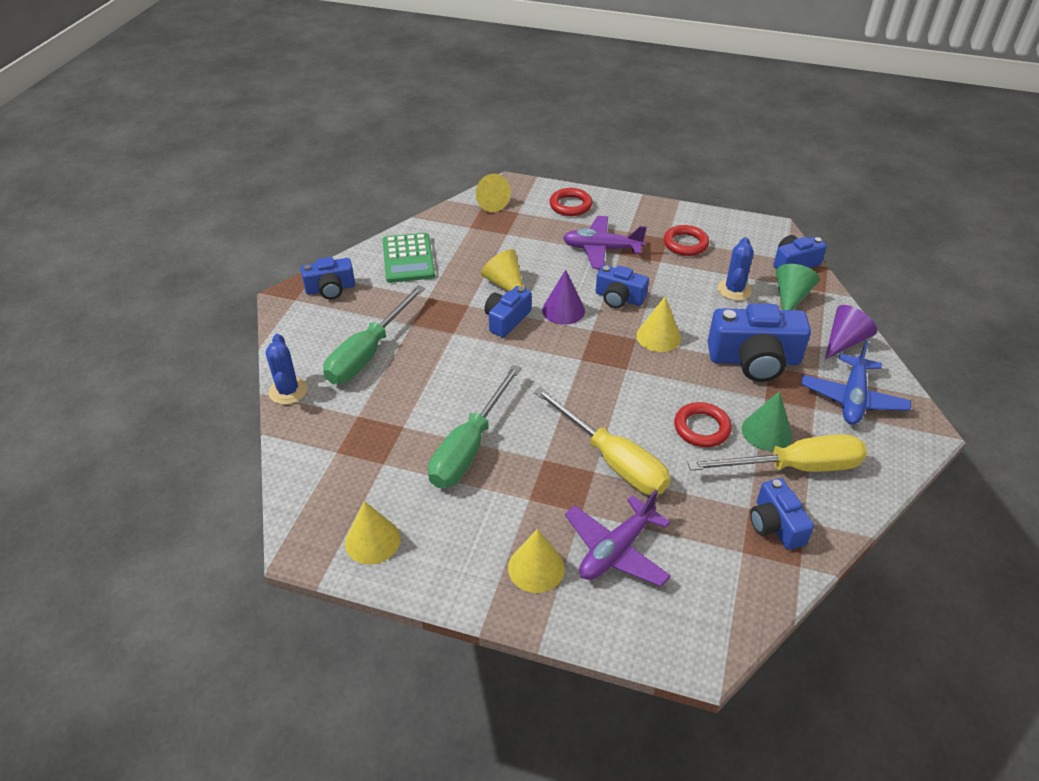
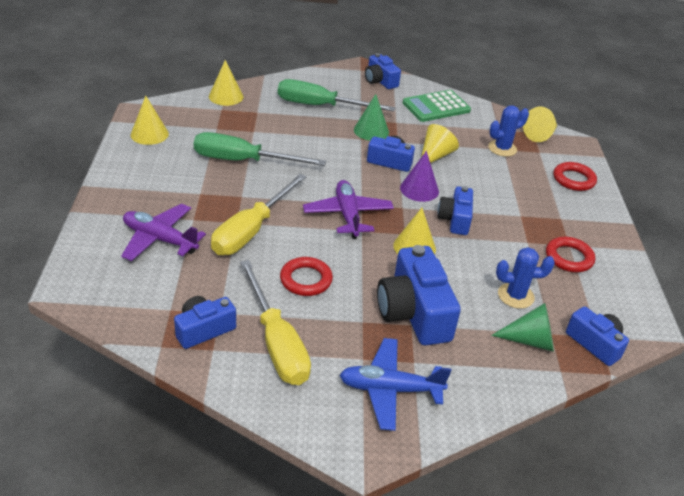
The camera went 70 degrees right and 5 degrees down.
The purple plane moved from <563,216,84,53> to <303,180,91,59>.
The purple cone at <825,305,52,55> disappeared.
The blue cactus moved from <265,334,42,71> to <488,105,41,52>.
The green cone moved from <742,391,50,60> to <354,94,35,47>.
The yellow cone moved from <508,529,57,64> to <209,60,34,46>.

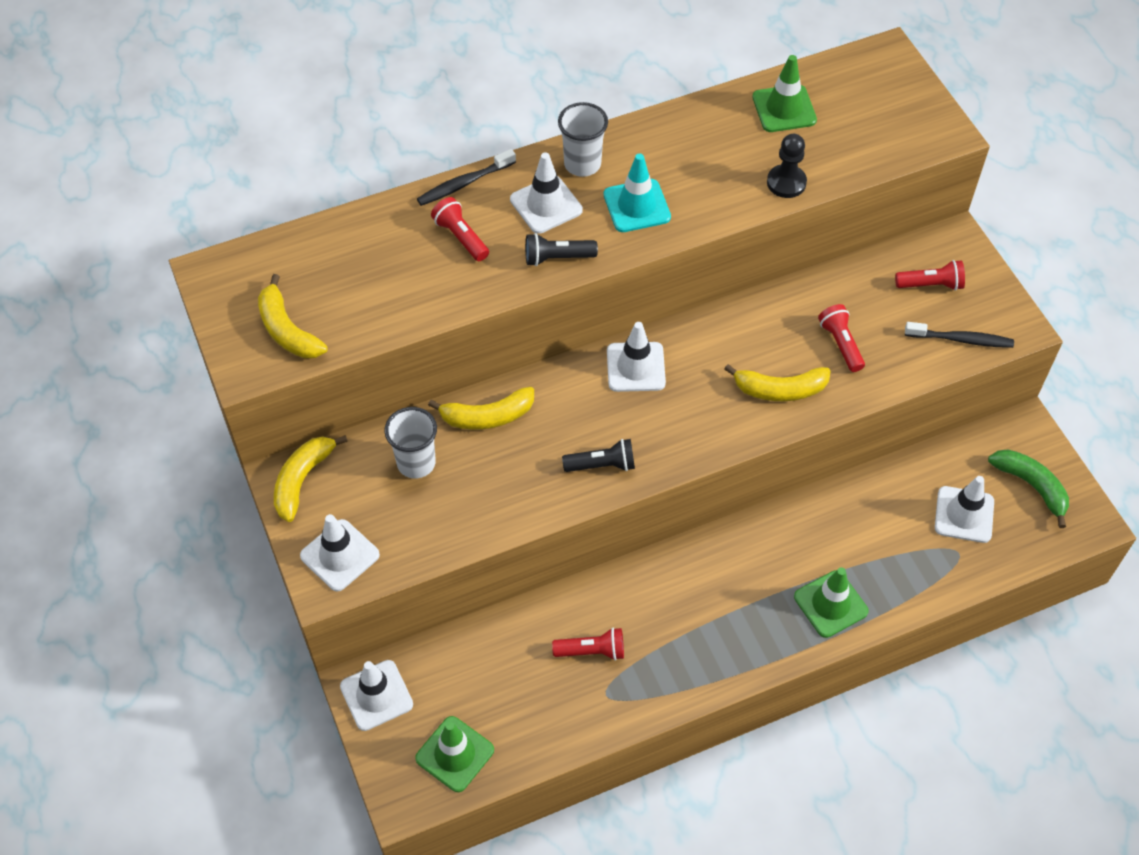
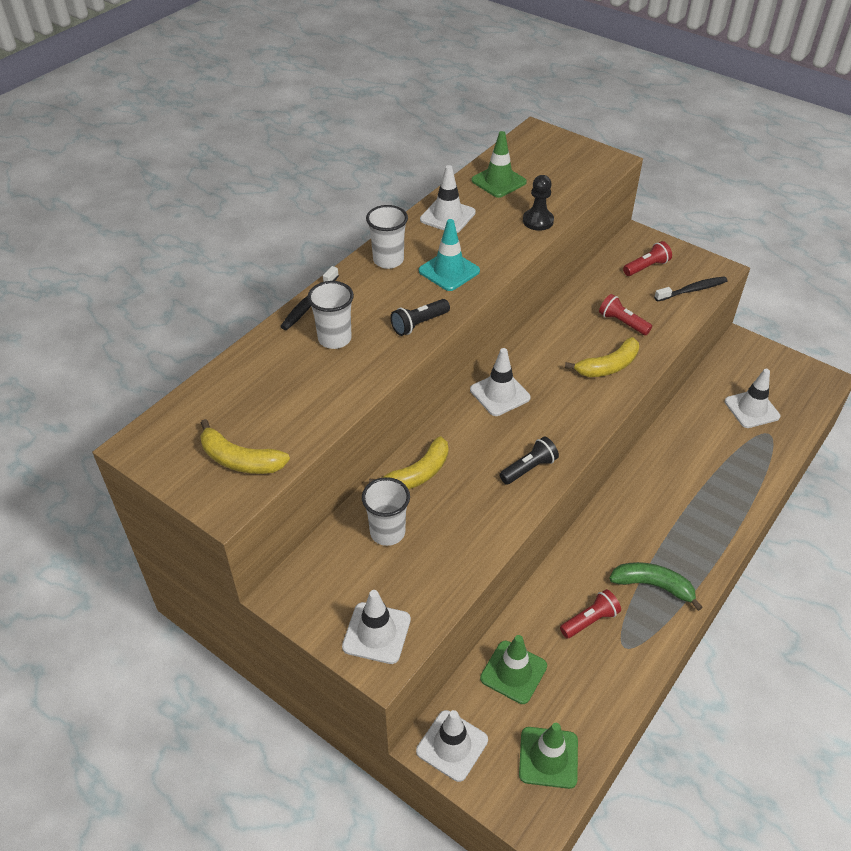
The camera went 30 degrees left and 10 degrees down.
The white traffic cone moved from <510,152,73,82> to <420,165,56,68>.
The red flashlight at <431,197,58,64> was replaced by the white cup at <308,281,46,68>.
The yellow banana at <274,435,74,87> disappeared.
The green banana moved from <988,449,81,79> to <609,562,94,49>.
The green traffic cone moved from <794,567,74,71> to <480,635,67,69>.

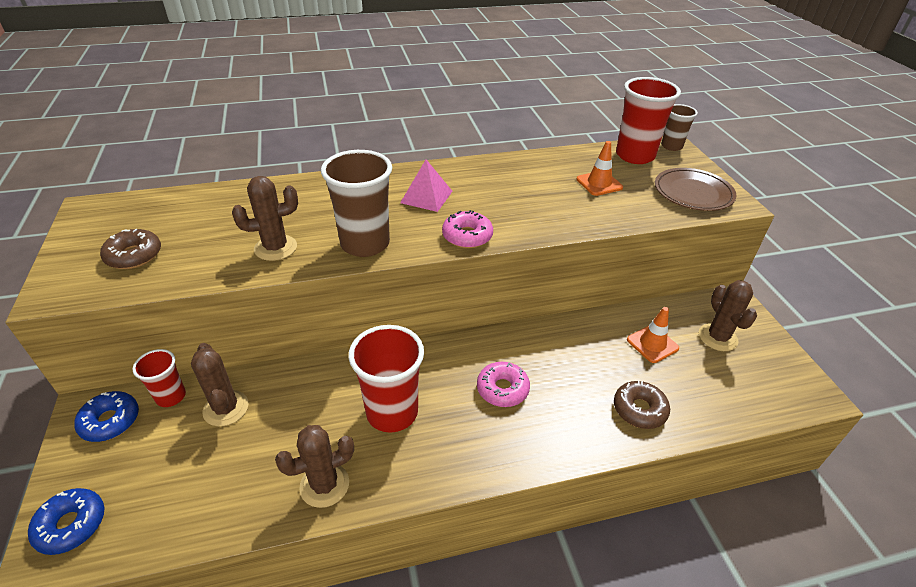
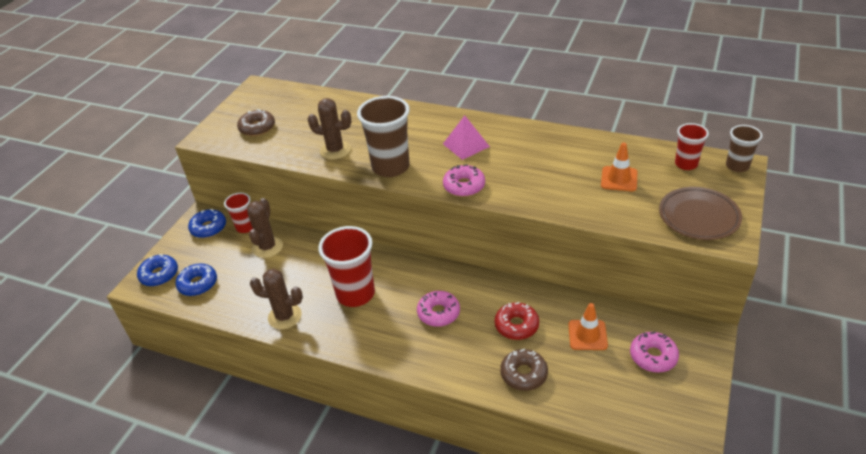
The camera went 40 degrees right and 0 degrees up.
The red cup at <616,77,65,87> changed to 0.56 times the size.
The brown cactus at <699,280,58,71> was replaced by the pink donut at <630,332,49,41>.
The blue donut at <176,263,41,33> appeared.
The red donut at <495,302,44,38> appeared.

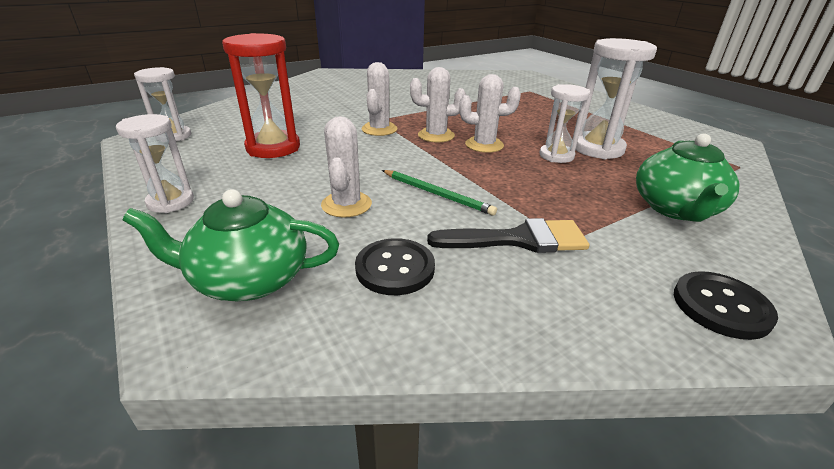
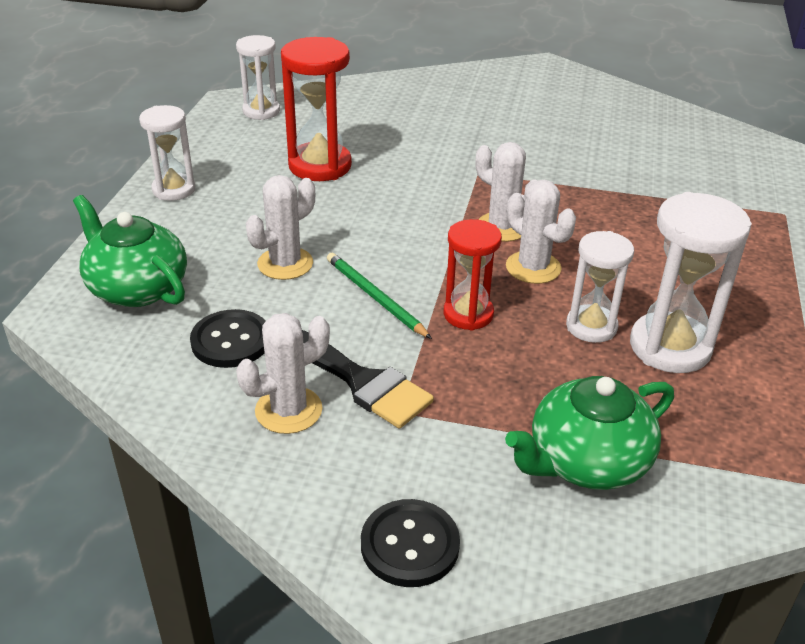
The camera went 45 degrees right and 5 degrees up.
The white cactus moved from <361,62,36,74> to <236,313,94,121>.
The green pencil at <382,170,115,46> turned 150 degrees clockwise.
The red hourglass at <443,219,59,112> appeared.

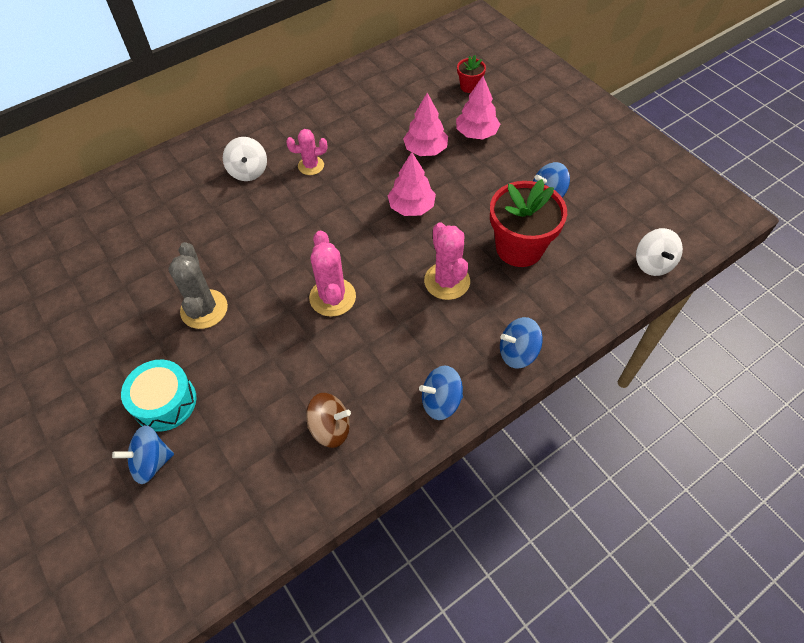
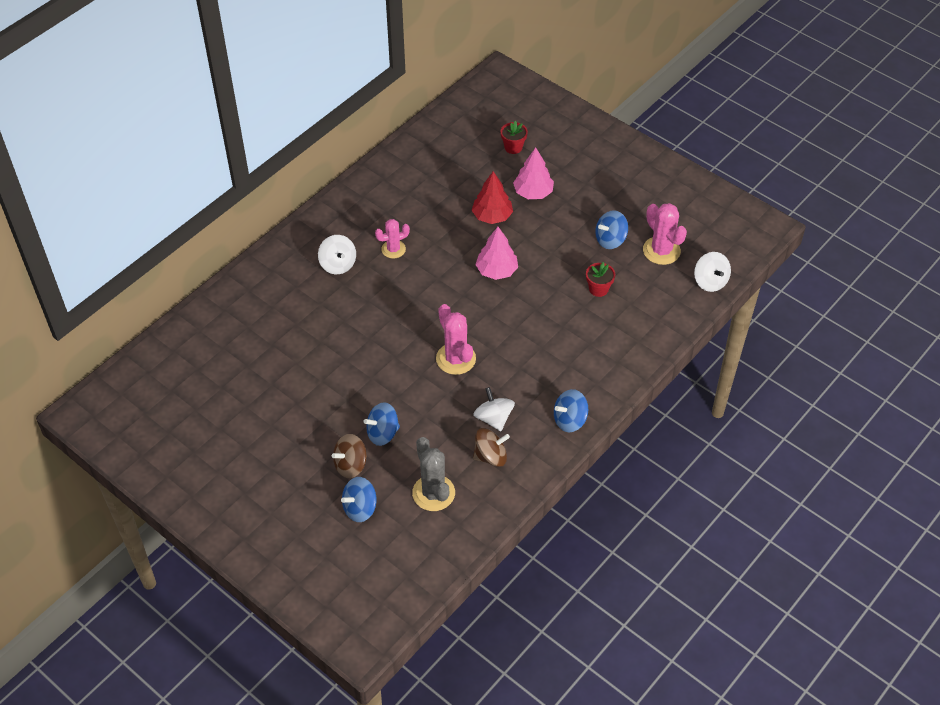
The camera went 15 degrees left and 5 degrees down.
The pink tree at <403,93,45,63> became the red tree at <472,171,41,53>.
The red flower pot at <490,179,77,88> changed to 0.47 times the size.
The pink cactus moved from <424,222,46,78> to <643,203,44,62>.
The grey cactus moved from <168,242,60,87> to <412,437,43,74>.
The blue spinning top moved from <500,317,43,52> to <364,402,36,44>.
The turquoise drum at <121,360,75,72> was replaced by the brown spinning top at <332,434,35,44>.
The white spinning top at <473,387,42,44> appeared.

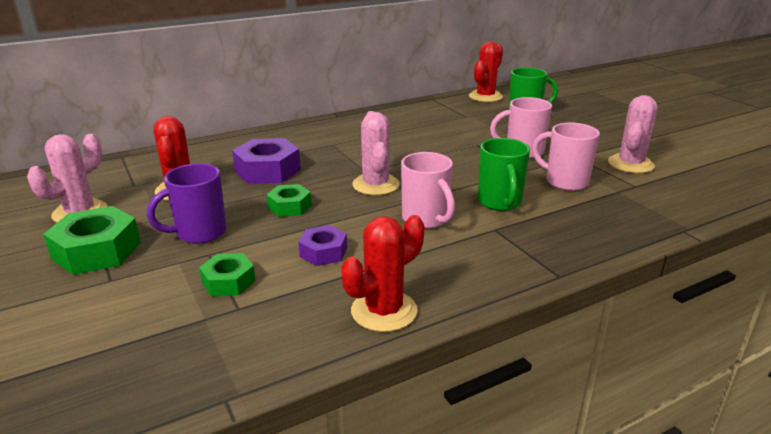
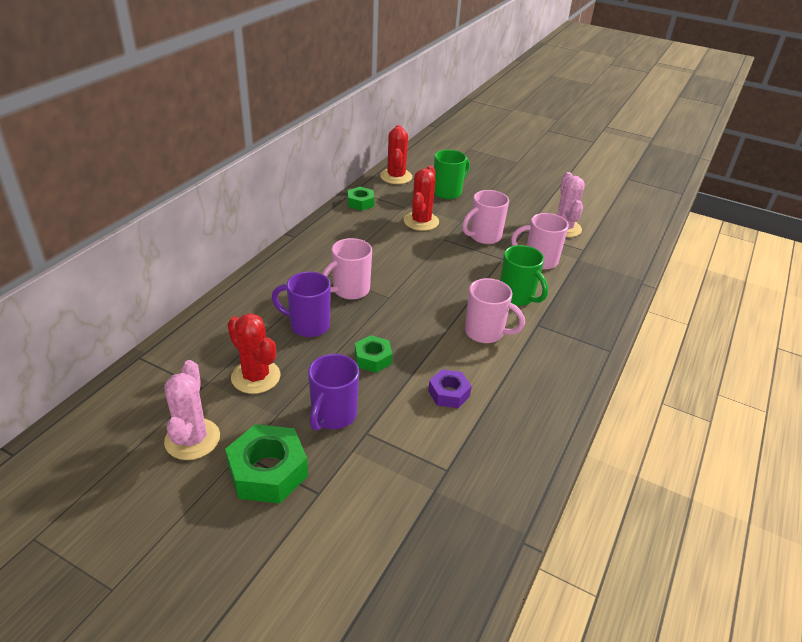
The camera went 35 degrees left and 10 degrees up.
The pink cactus at <352,111,48,84> disappeared.
The purple nut at <232,138,69,46> was replaced by the purple mug at <272,272,59,65>.
The red cactus moved from <341,215,83,117> to <404,166,35,65>.
The green nut moved from <199,253,57,43> to <348,187,26,24>.
The pink mug at <322,238,50,62> appeared.

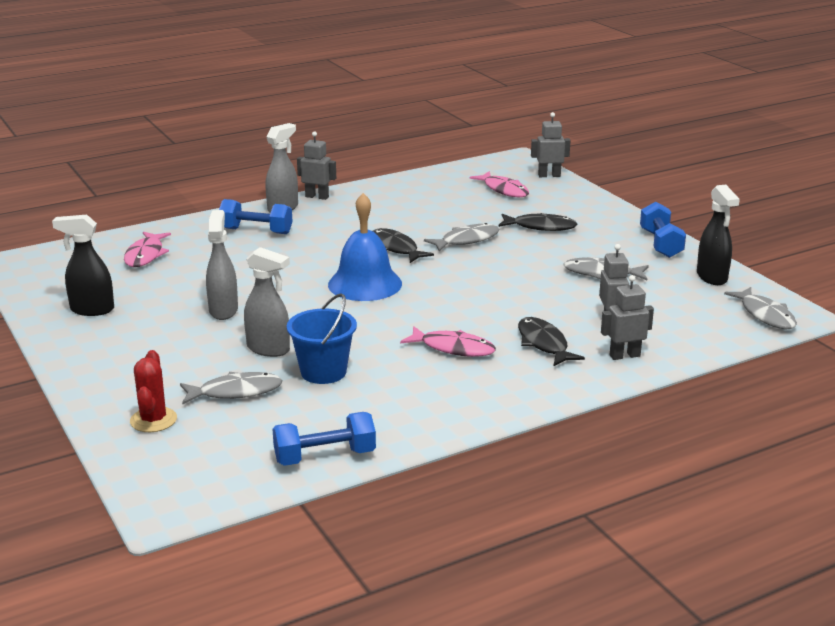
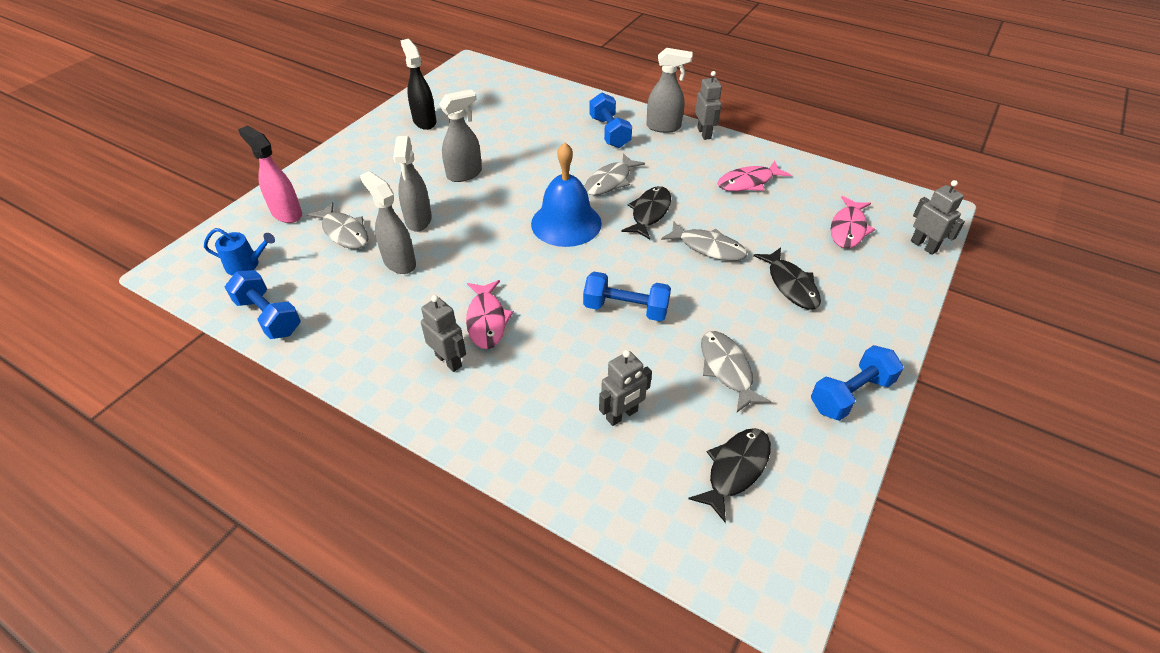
The camera went 60 degrees right and 20 degrees up.
The black spray bottle at <697,185,43,100> disappeared.
The pink fish moved from <124,232,47,35> to <717,161,74,30>.
The grey robot moved from <601,275,53,85> to <421,295,45,77>.
The grey fish moved from <724,287,73,42> to <584,153,61,42>.
The blue bucket at <287,293,70,91> was replaced by the grey spray bottle at <360,171,56,103>.
The black fish moved from <518,317,67,50> to <688,428,83,95>.
The red cactus at <130,350,47,82> was replaced by the pink spray bottle at <238,126,64,97>.
The blue watering can at <204,228,71,48> appeared.
The blue dumbbell at <583,272,88,49> appeared.

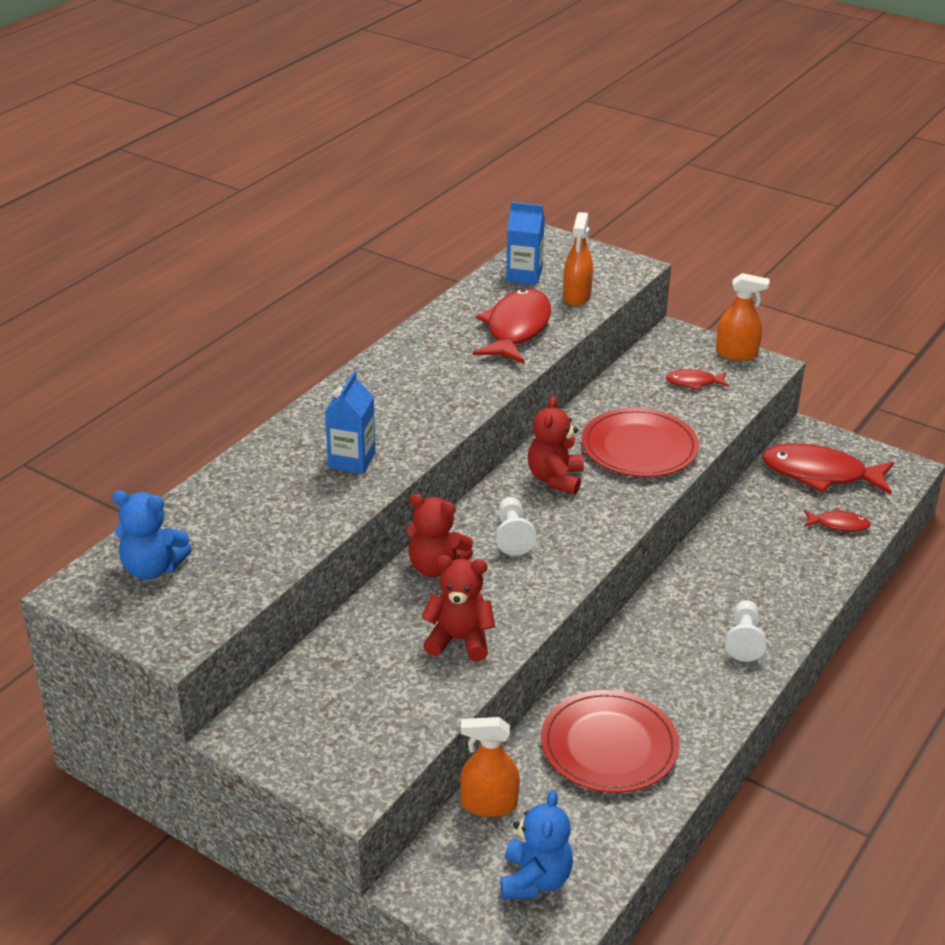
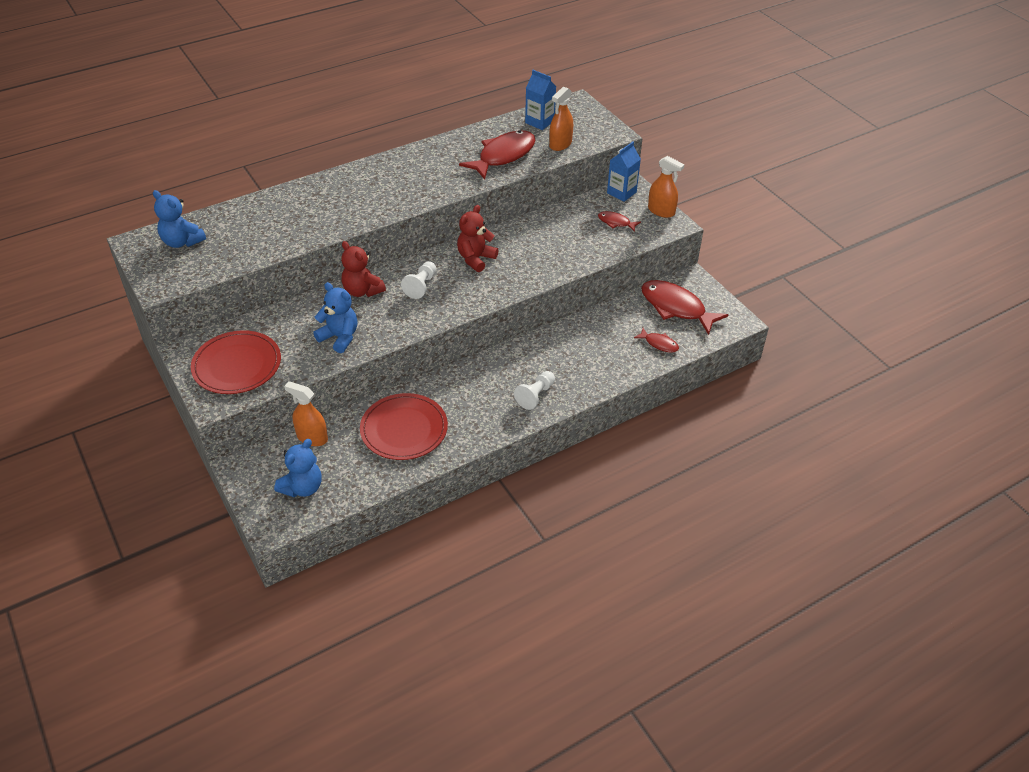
The camera went 25 degrees right and 10 degrees up.
The blue carton moved from <325,371,50,103> to <607,142,34,60>.
The red plate moved from <582,408,117,69> to <191,330,90,64>.
The red teddy bear at <421,555,74,106> became the blue teddy bear at <313,282,44,71>.

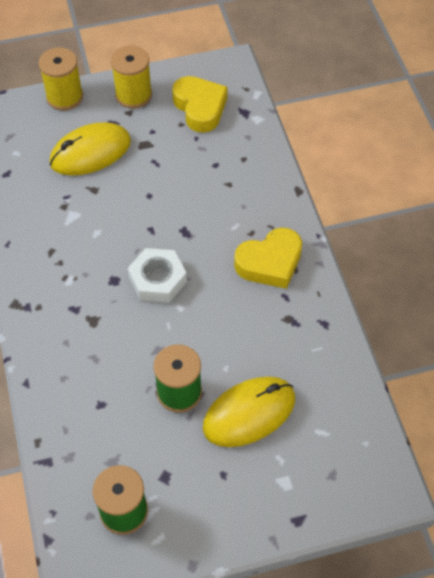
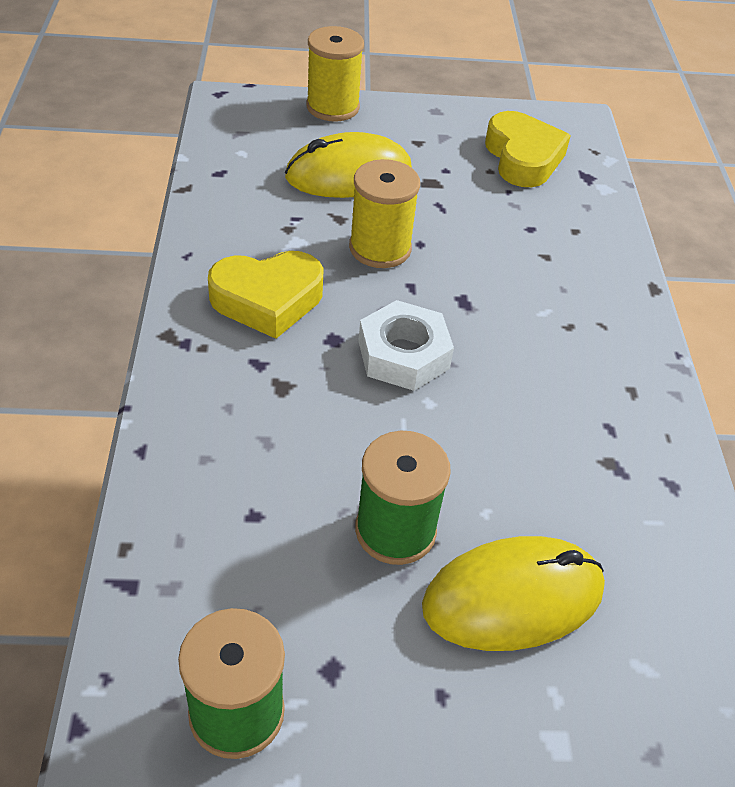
The camera went 10 degrees right and 10 degrees down.
The yellow spool moved from <111,46,41,62> to <349,159,71,109>.
The yellow heart moved from <234,228,68,61> to <208,251,116,88>.

